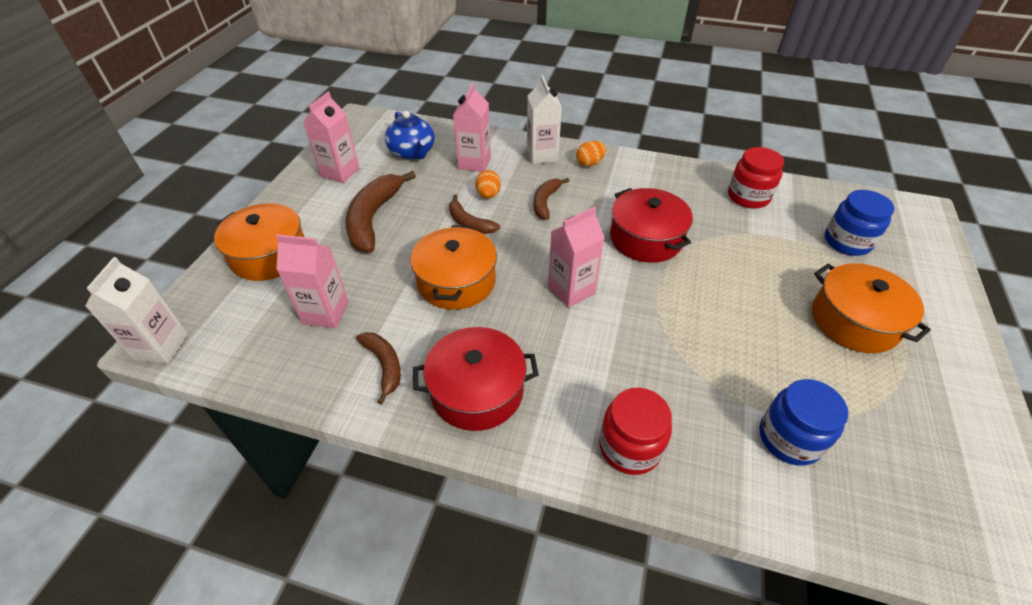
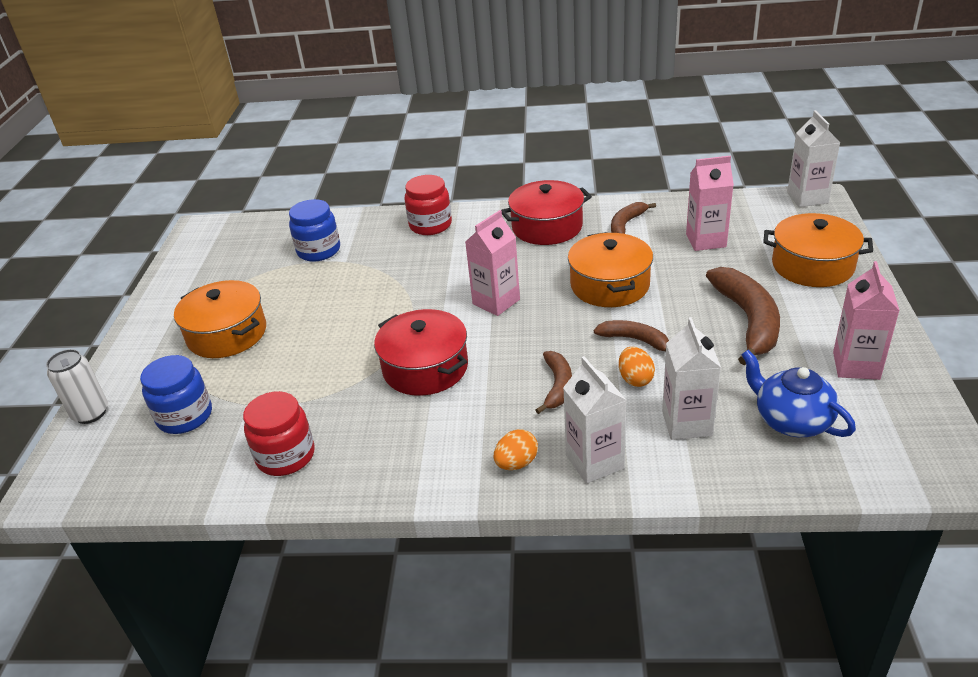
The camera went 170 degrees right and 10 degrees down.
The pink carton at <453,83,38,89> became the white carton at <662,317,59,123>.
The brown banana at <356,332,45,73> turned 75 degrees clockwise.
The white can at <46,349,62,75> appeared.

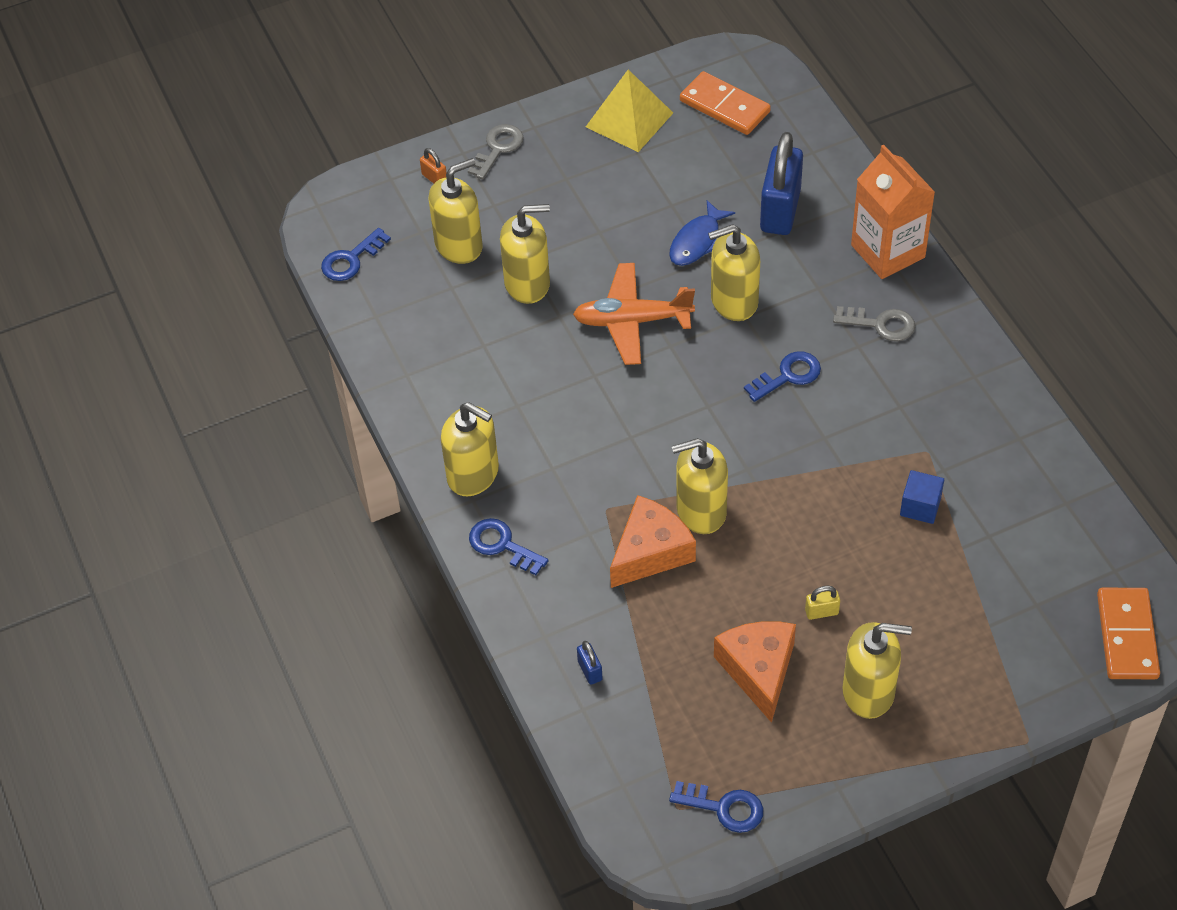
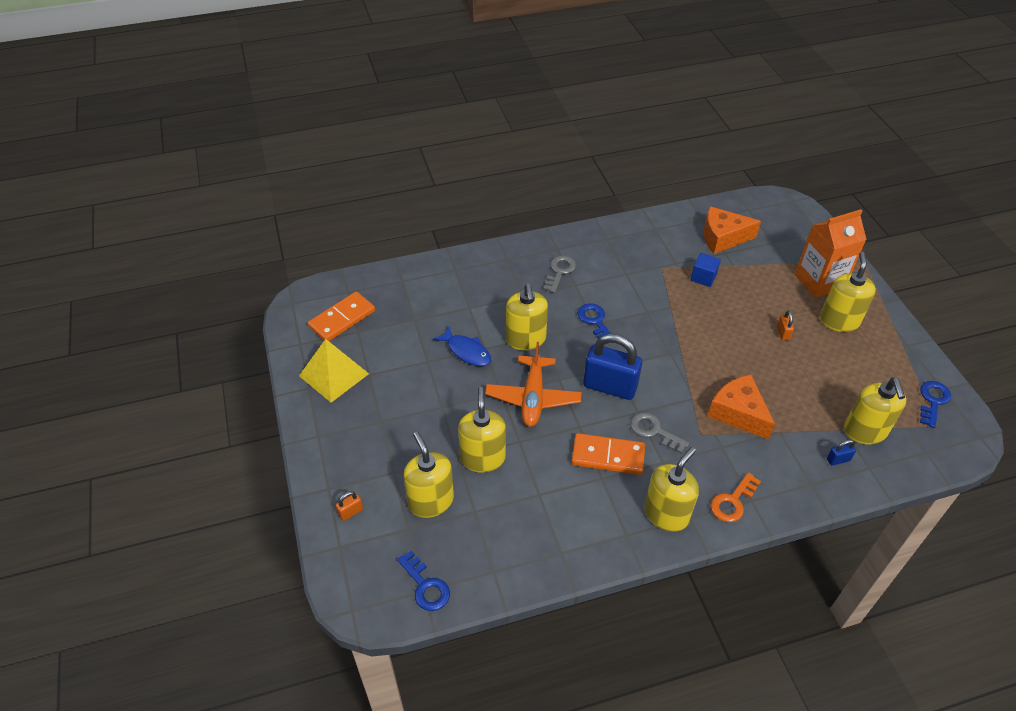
The camera went 85 degrees left and 5 degrees down.
The grey key moved from <468,124,55,55> to <630,412,59,41>.
The blue padlock moved from <760,132,43,103> to <583,333,59,67>.
The orange carton moved from <851,145,84,134> to <795,209,72,89>.
The yellow soap dispenser moved from <672,438,56,96> to <844,377,62,68>.
The blue key at <469,518,80,57> became the orange key at <710,472,51,50>.
The yellow padlock at <805,586,35,34> became the orange padlock at <777,311,17,30>.
The orange domino moved from <1097,588,63,91> to <571,433,74,42>.
The orange cheese moved from <714,621,82,102> to <704,206,57,48>.

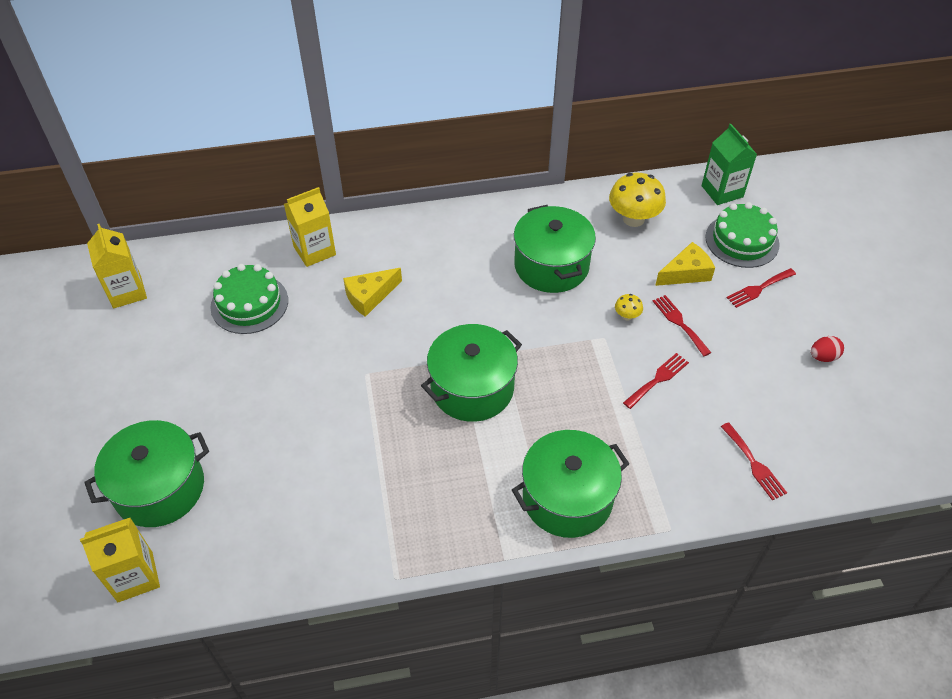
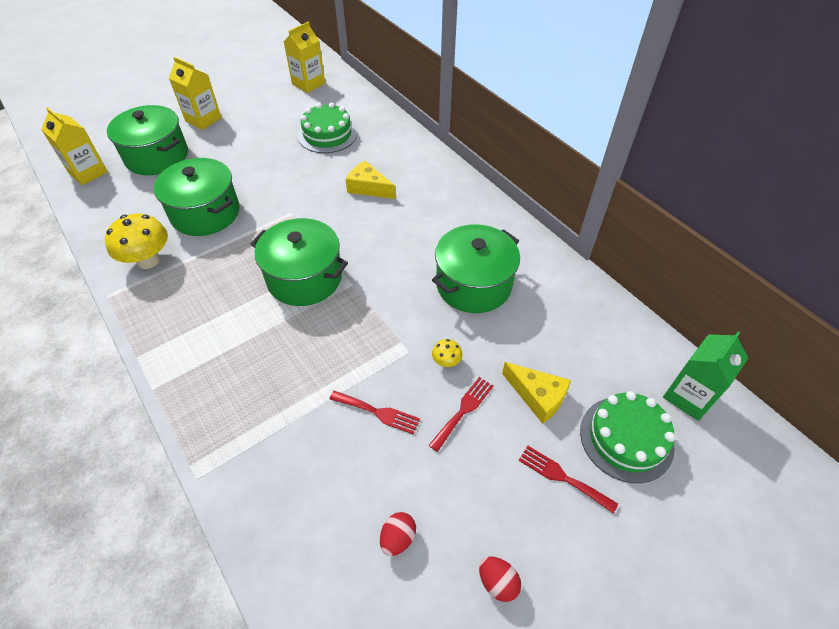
The camera went 65 degrees right and 0 degrees up.
The yellow mushroom moved from <609,173,57,54> to <105,213,63,56>.
The yellow carton moved from <284,187,52,80> to <169,57,53,73>.
The red fork at <721,422,66,79> disappeared.
The green pot moved from <512,430,117,108> to <154,158,85,78>.
The red egg at <380,512,36,44> appeared.

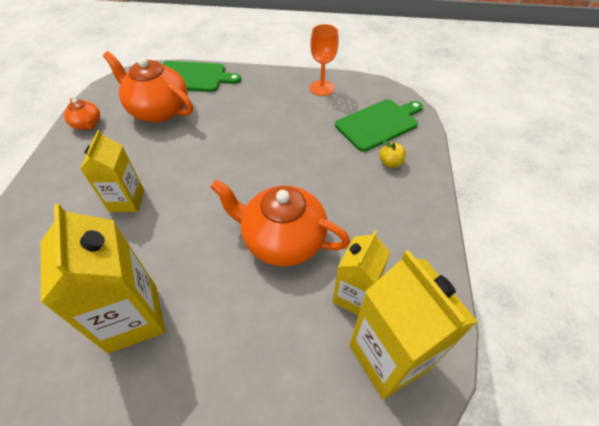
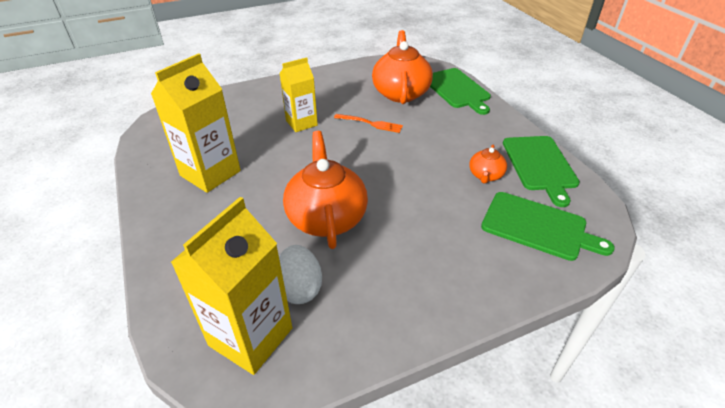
The camera went 60 degrees right and 10 degrees down.
The orange goblet at <310,24,29,72> was replaced by the green cutting board at <503,136,77,71>.
The orange teapot moved from <64,98,36,32> to <469,145,38,39>.
The yellow apple at <380,140,26,28> disappeared.
The yellow carton at <332,231,59,84> was replaced by the white egg at <279,245,43,59>.
The orange fork at <334,114,69,19> appeared.

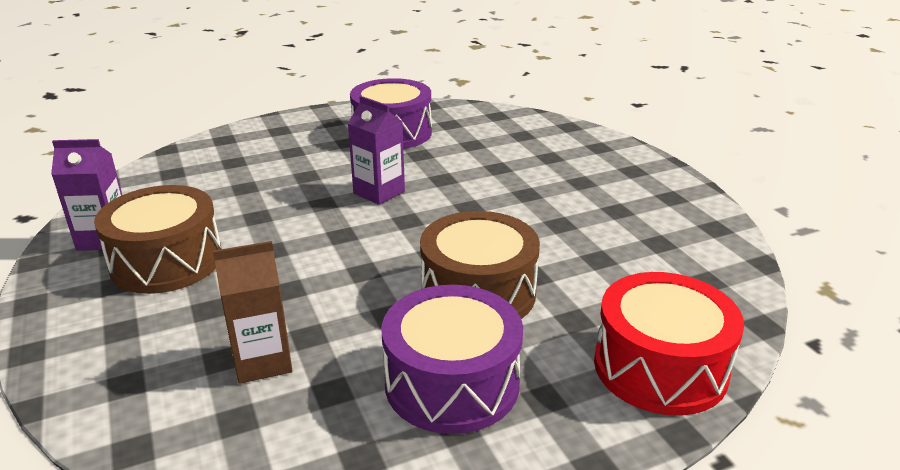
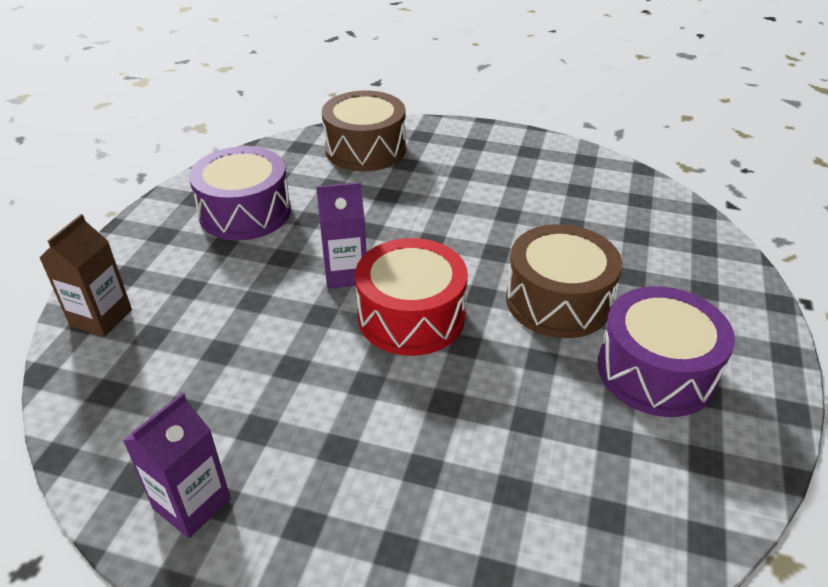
The camera went 50 degrees left and 10 degrees up.
The brown drum moved from <94,185,128,109> to <322,91,84,80>.
The brown carton moved from <213,241,80,143> to <39,214,93,123>.
The red drum moved from <594,272,150,144> to <355,238,113,118>.

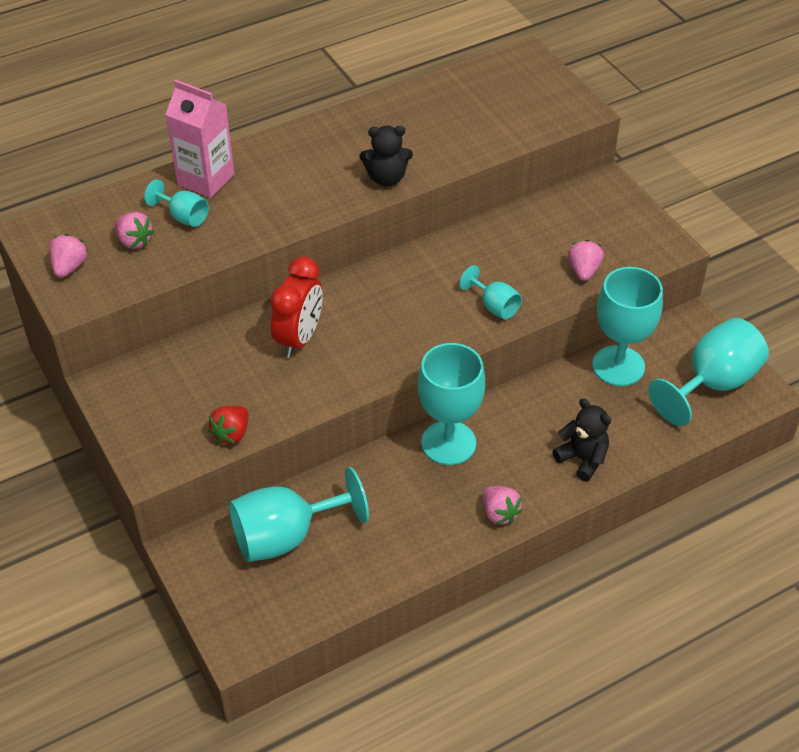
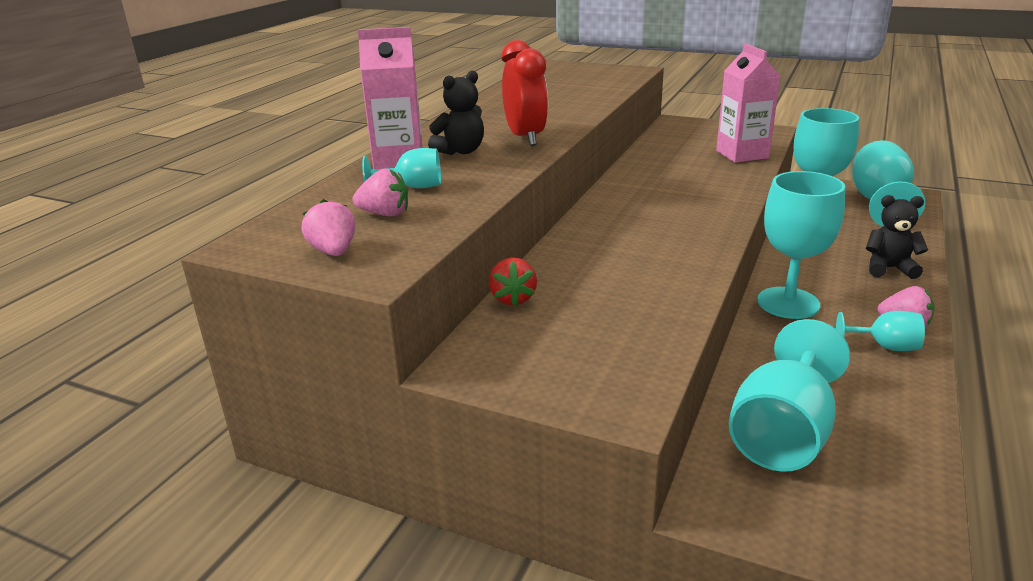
The camera went 35 degrees left and 20 degrees down.
The black teddy bear moved from <360,126,53,61> to <428,70,56,85>.
The pink strawberry at <568,240,36,41> was replaced by the pink carton at <716,44,64,119>.
The red clock moved from <270,256,53,102> to <502,40,46,106>.
The turquoise goblet moved from <459,265,63,54> to <836,311,89,40>.
The red strawberry moved from <208,406,40,38> to <489,258,48,48>.

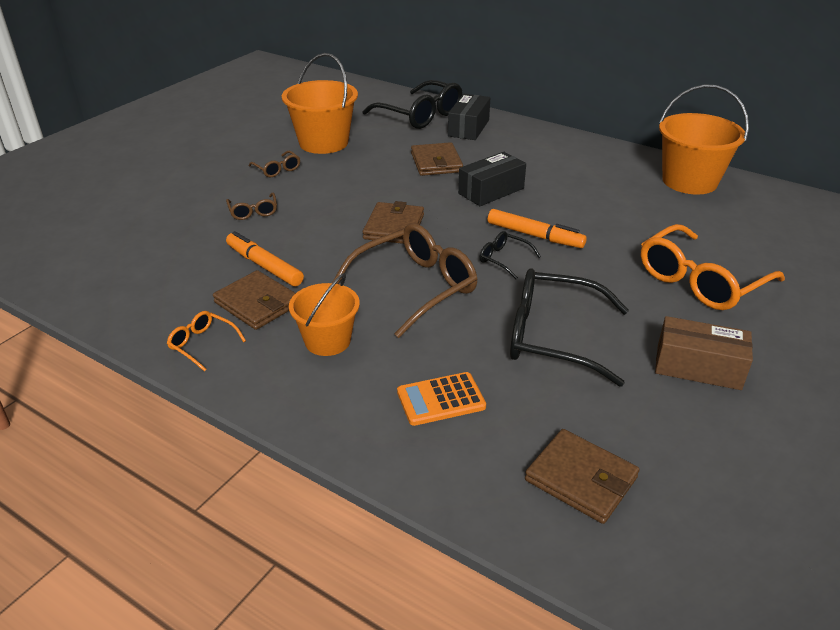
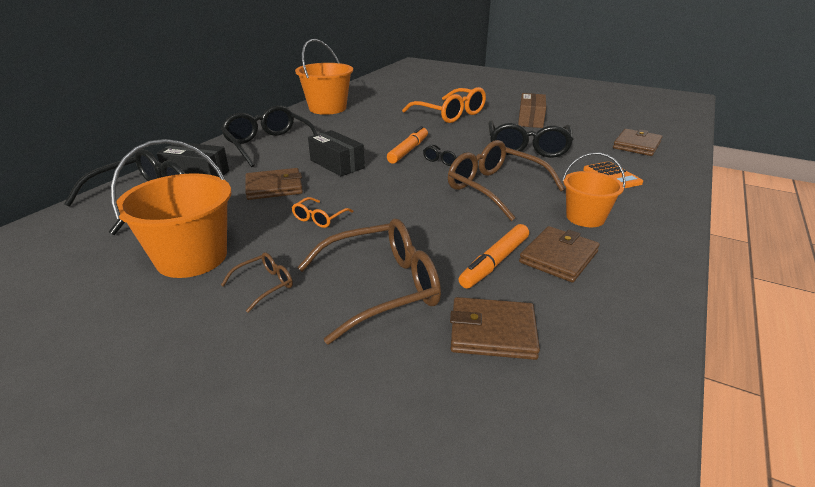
The camera went 95 degrees left and 5 degrees down.
The brown glasses at <226,193,51,27> changed to 2.15 times the size.
The brown wallet moved from <363,201,61,43> to <450,297,90,63>.
The orange glasses moved from <167,311,79,60> to <292,197,61,31>.
The black glasses at <221,105,97,62> appeared.

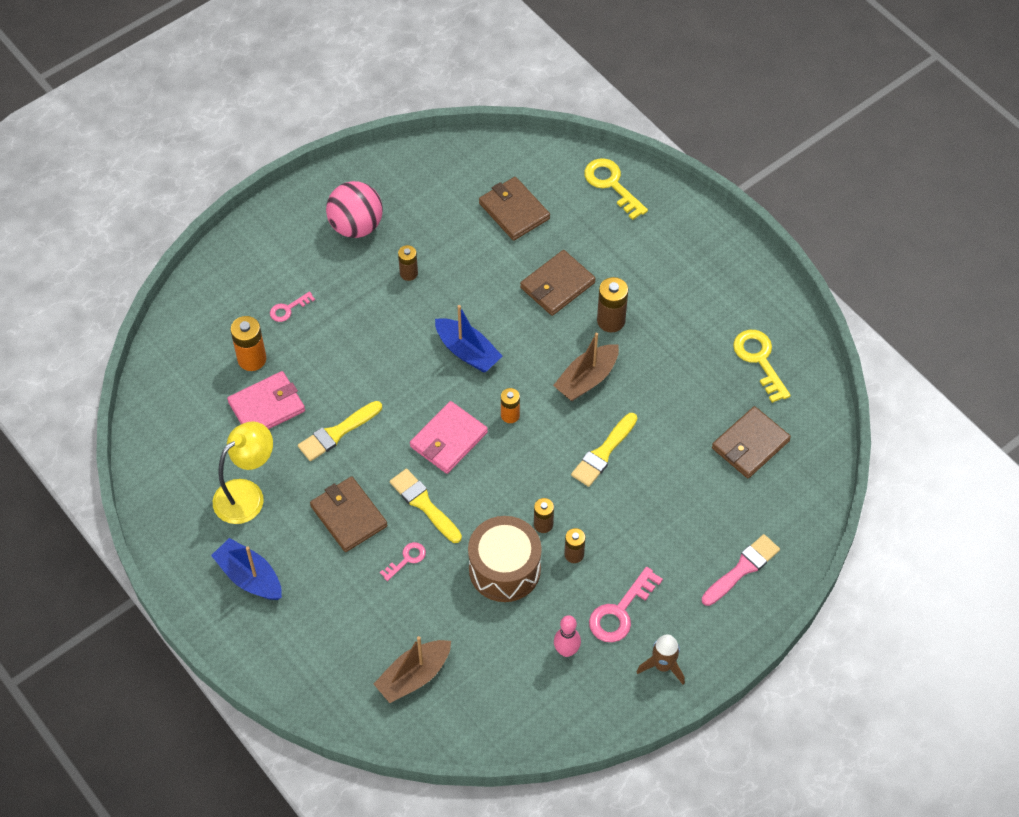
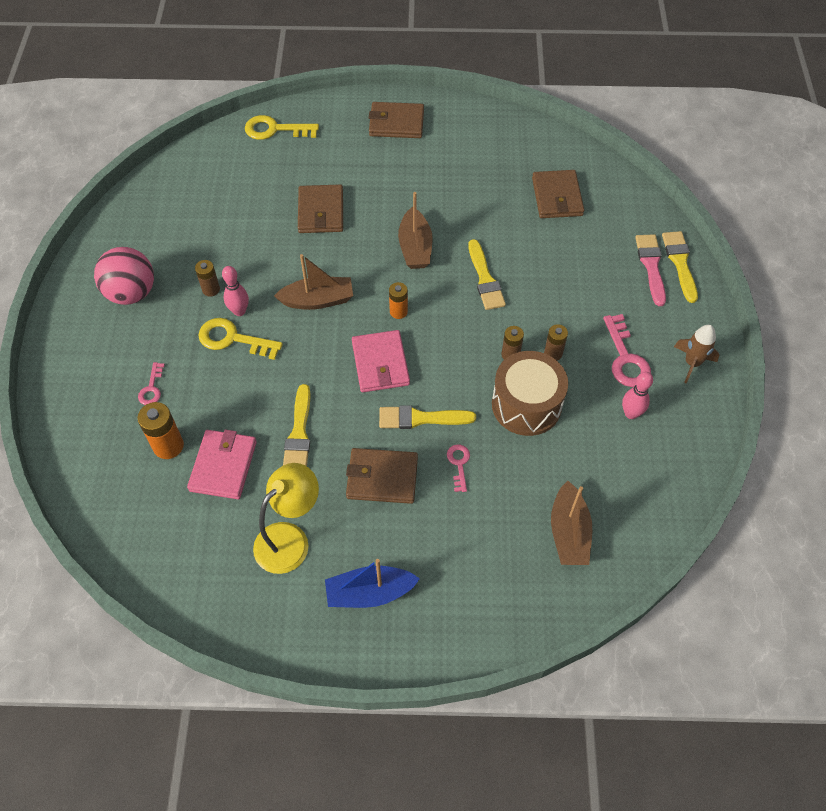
The camera went 50 degrees left and 0 degrees up.
The brown wallet moved from <479,177,71,64> to <369,102,55,36>.
The brown battery at <597,277,31,55> disappeared.
The blue boat at <435,305,67,67> became the brown boat at <274,254,79,56>.
The yellow key moved from <733,330,58,73> to <198,318,85,42>.
The yellow lamp at <213,421,60,103> turned 45 degrees clockwise.
The yellow brush at <662,231,36,72> appeared.
The pink bowling pin at <222,266,27,50> appeared.

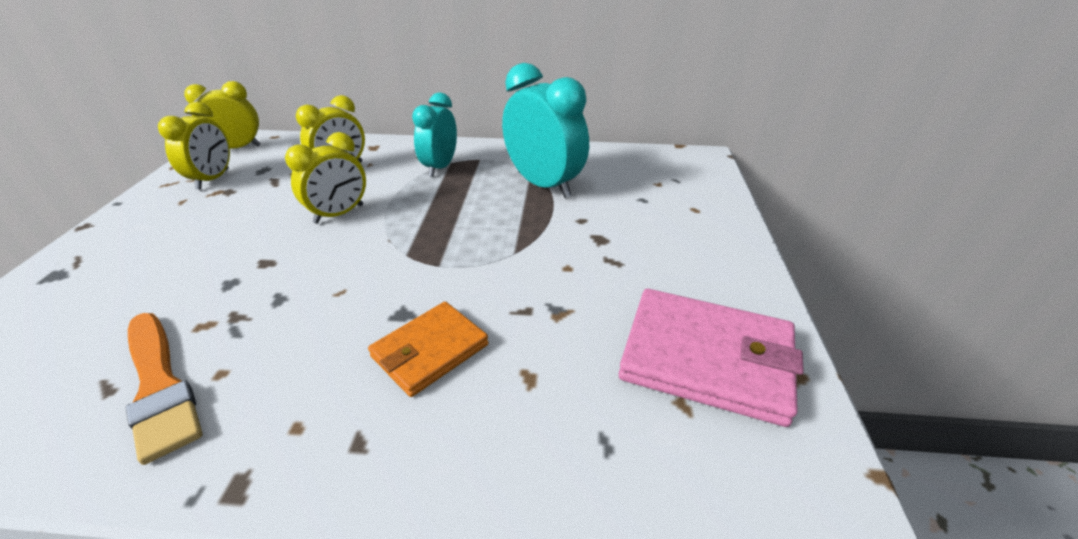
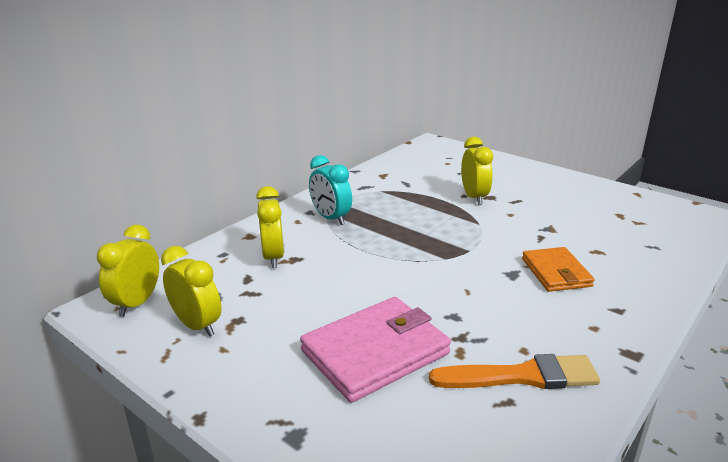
The camera went 55 degrees left and 10 degrees down.
The turquoise clock at <502,63,87,135> disappeared.
The yellow clock moved from <285,132,81,92> to <461,137,32,68>.
The pink wallet moved from <619,289,185,138> to <300,297,151,106>.

